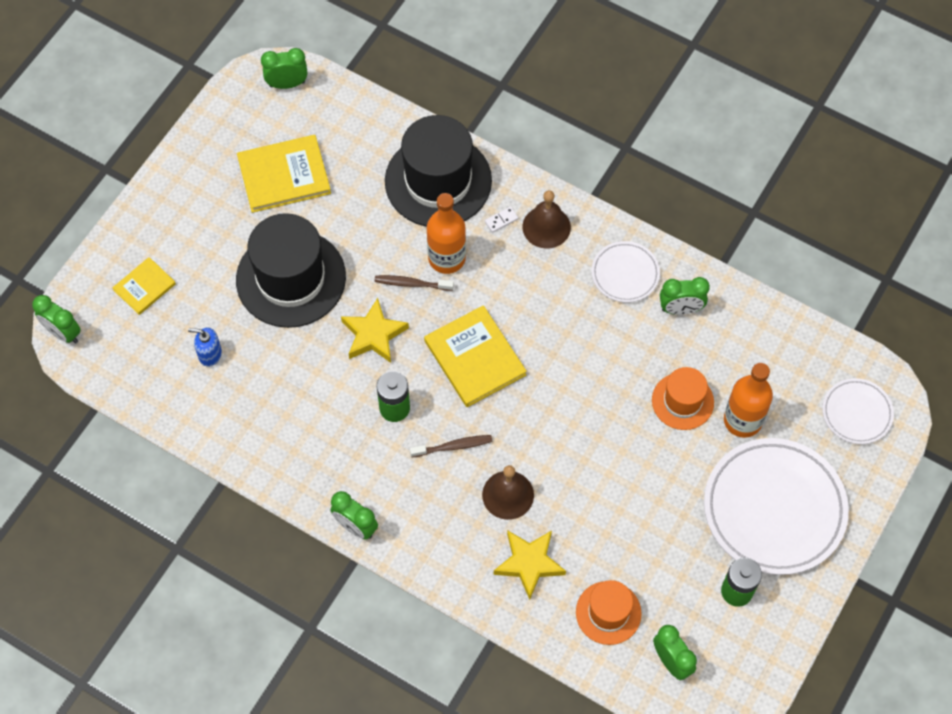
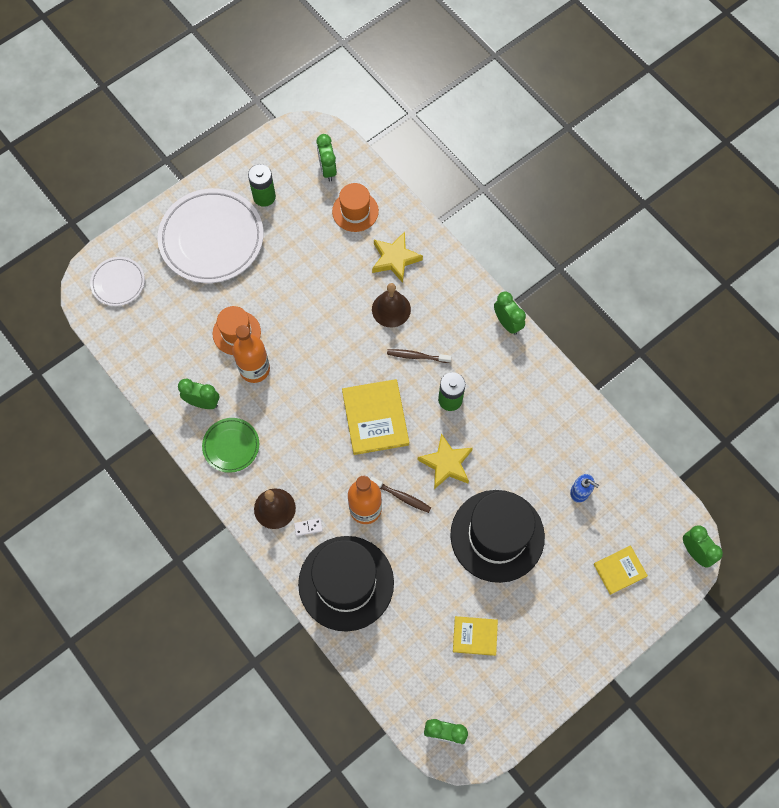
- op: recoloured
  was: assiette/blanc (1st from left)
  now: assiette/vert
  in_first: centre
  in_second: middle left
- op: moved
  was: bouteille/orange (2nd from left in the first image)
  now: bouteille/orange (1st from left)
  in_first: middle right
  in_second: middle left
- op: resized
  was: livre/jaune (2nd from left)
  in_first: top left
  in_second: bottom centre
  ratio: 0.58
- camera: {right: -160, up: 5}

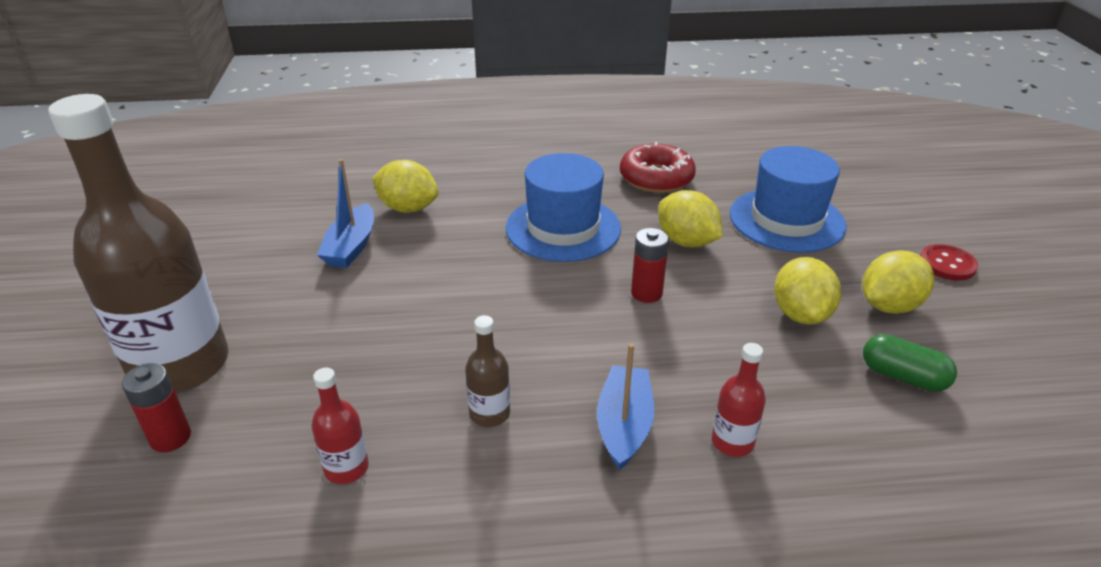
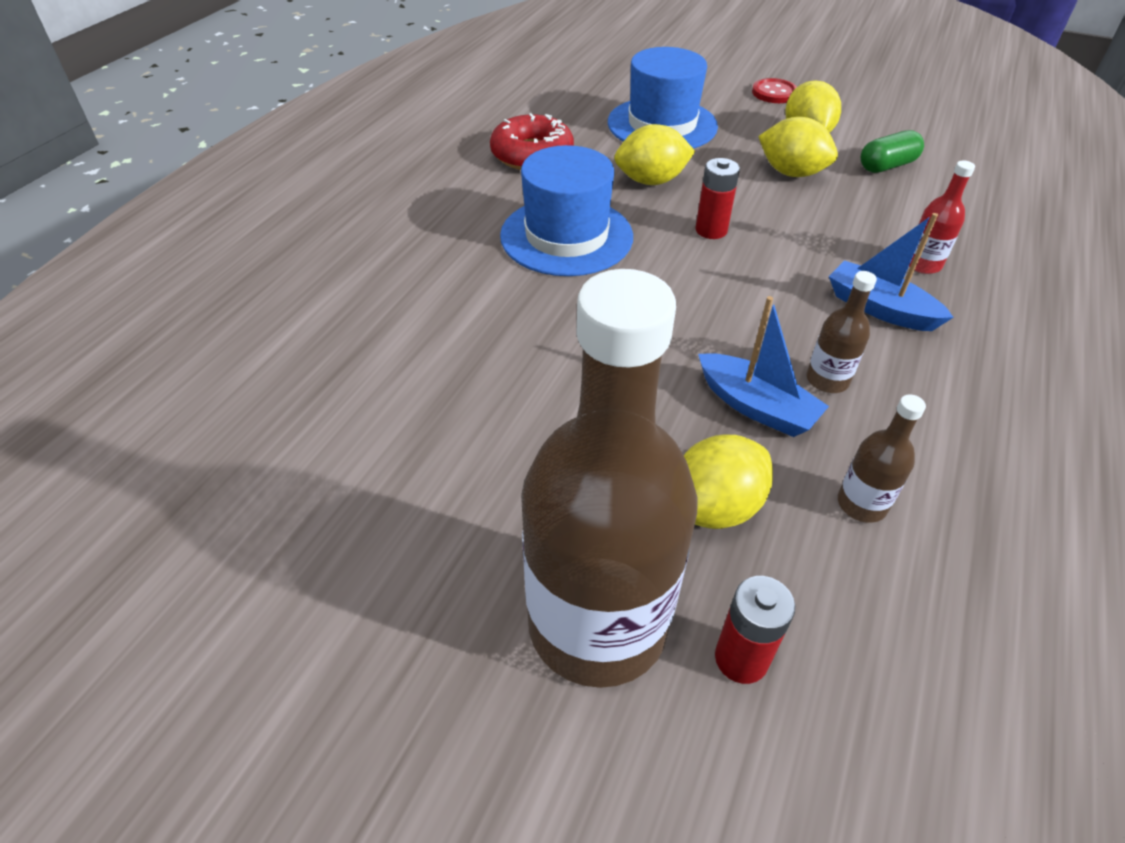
- op: moved
  was: citron/jaune (1st from left in the first image)
  now: citron/jaune (2nd from left)
  in_first: top centre
  in_second: centre
- op: moved
  was: bateau/bleu (1st from left)
  in_first: middle left
  in_second: middle right
- op: recoloured
  was: bouteille/rouge (1st from left)
  now: bouteille/marron (3rd from left)
  in_first: bottom left
  in_second: middle right
- camera: {right: -60, up: 10}

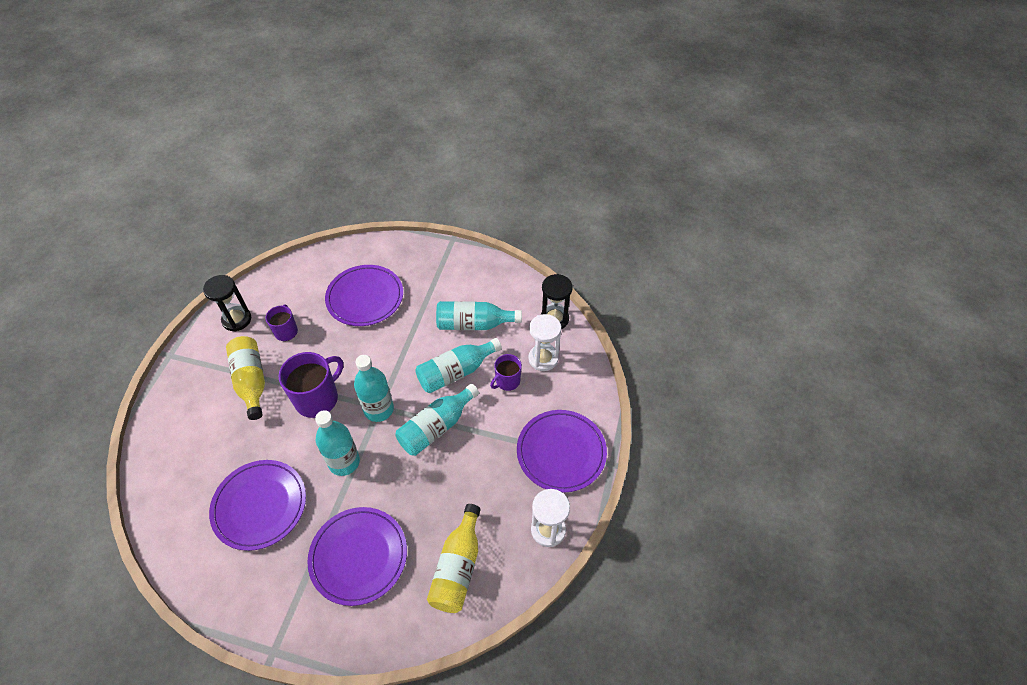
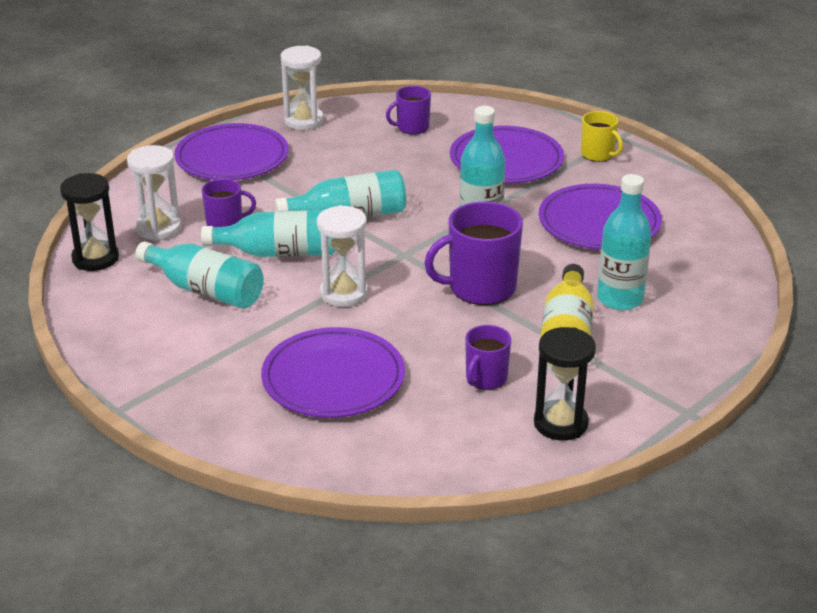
- op: added
  now: sablier/blanc (3rd from left)
  in_second: centre
- op: replaced
  was: bouteille/jaune (2nd from left)
  now: tasse/violet (2nd from left)
  in_first: bottom centre
  in_second: top centre
- op: added
  now: tasse/jaune
  in_second: top right
- op: moved
  was: bouteille/turquoise (2nd from left in the first image)
  now: bouteille/turquoise (5th from left)
  in_first: centre
  in_second: middle right
- camera: {right: -150, up: -20}

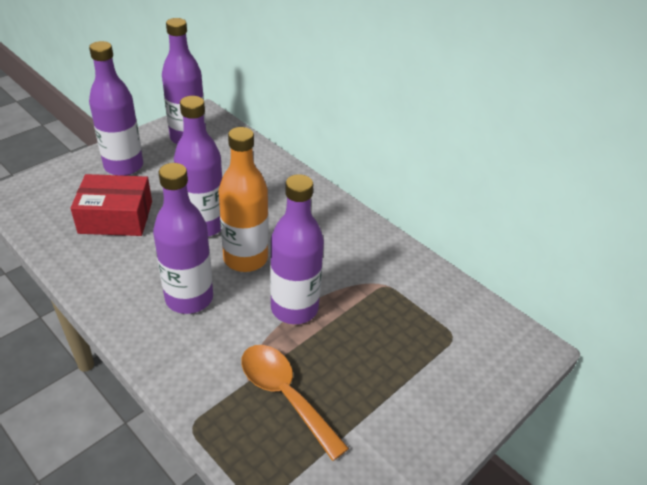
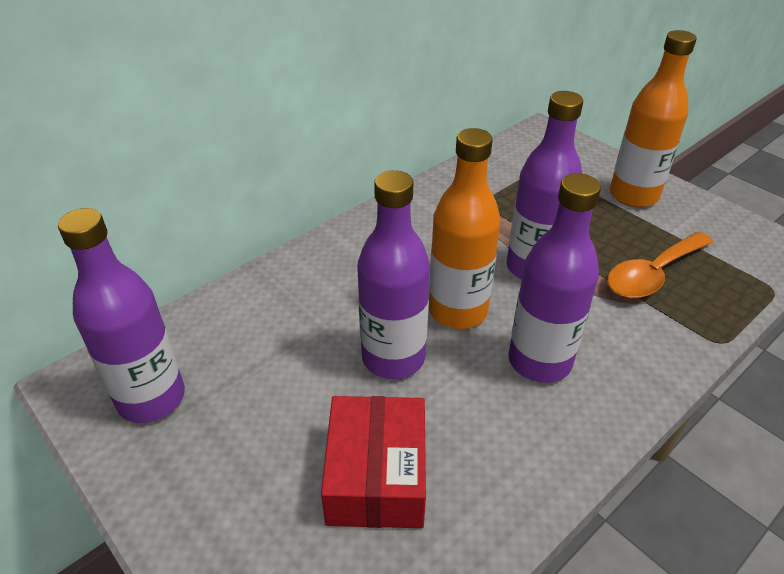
- op: added
  now: bouteille/orange (2nd from left)
  in_second: top right
- op: removed
  was: bouteille/violet (1st from left)
  in_first: top left
- camera: {right: -85, up: 0}

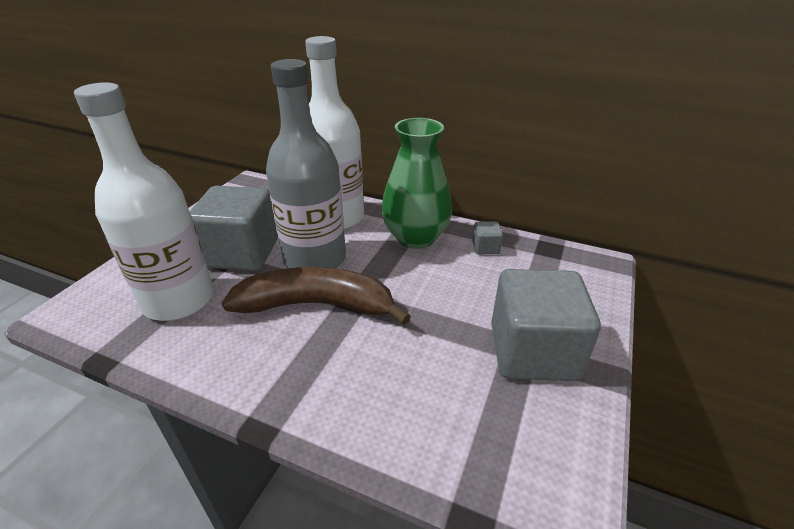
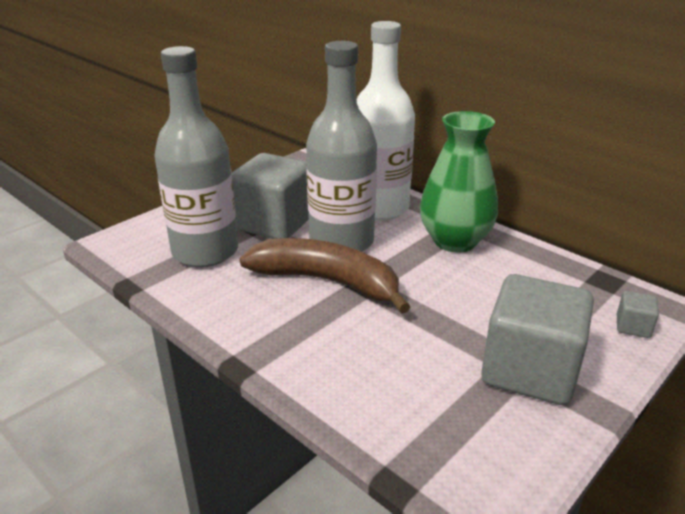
- op: recoloured
  was: bouteille/blanc (1st from left)
  now: bouteille/gris (1st from left)
  in_first: middle left
  in_second: top left
- op: moved
  was: cube/gris (2nd from left in the first image)
  now: cube/gris (3rd from left)
  in_first: centre
  in_second: middle right
- camera: {right: 20, up: -5}

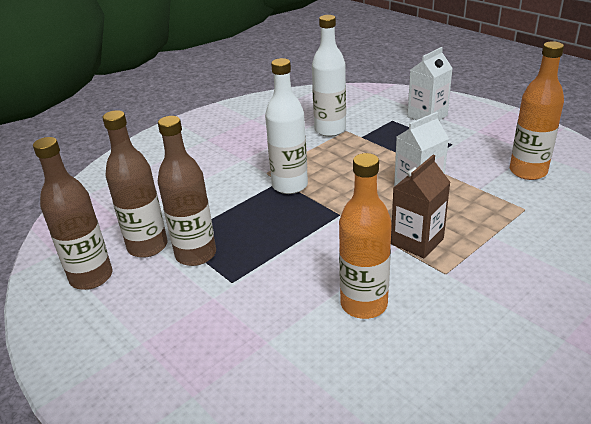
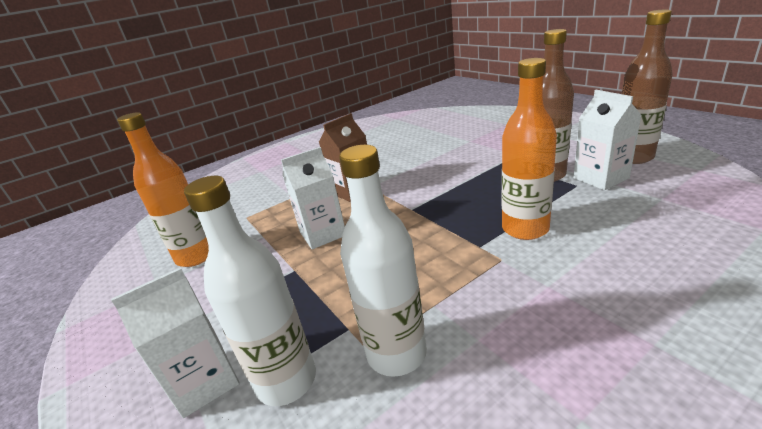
- op: moved
  was: bouteille/blanc (1st from left)
  in_first: top centre
  in_second: bottom left
- op: moved
  was: bouteille/orange (1st from left in the first image)
  now: bouteille/orange (2nd from left)
  in_first: centre
  in_second: middle right
- op: replaced
  was: bouteille/marron (2nd from left)
  now: brique de lait/blanc (3rd from left)
  in_first: middle left
  in_second: top right
- camera: {right: -170, up: -5}

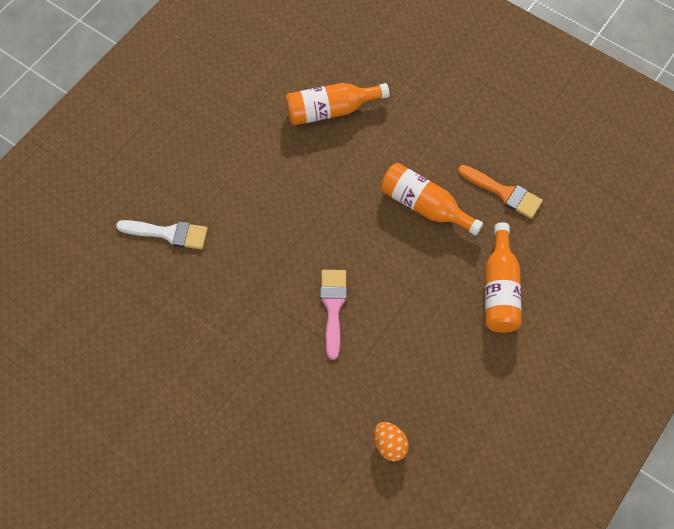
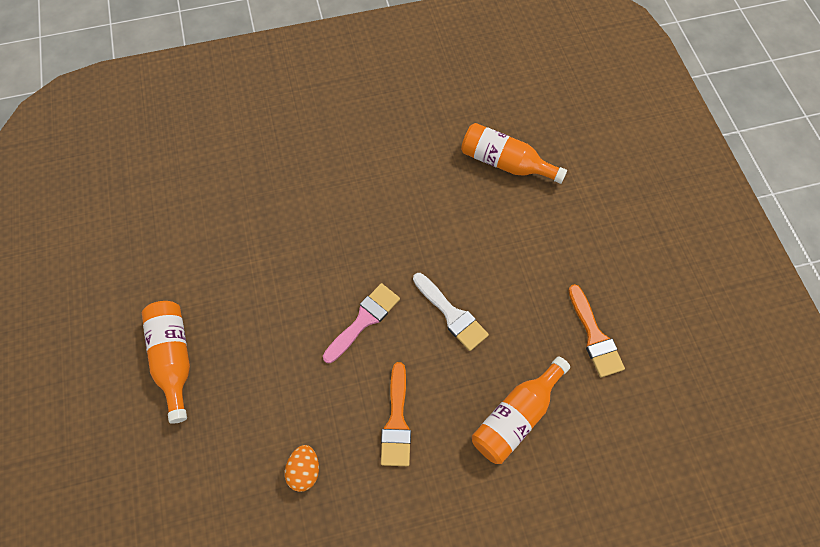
- op: moved
  was: bouteille/orange (2nd from left in the first image)
  now: bouteille/orange (1st from left)
  in_first: centre
  in_second: middle left
- op: added
  now: pinceau/orange (1st from left)
  in_second: bottom centre
- op: moved
  was: pinceau/blanc
  in_first: middle left
  in_second: centre
- camera: {right: 40, up: 0}

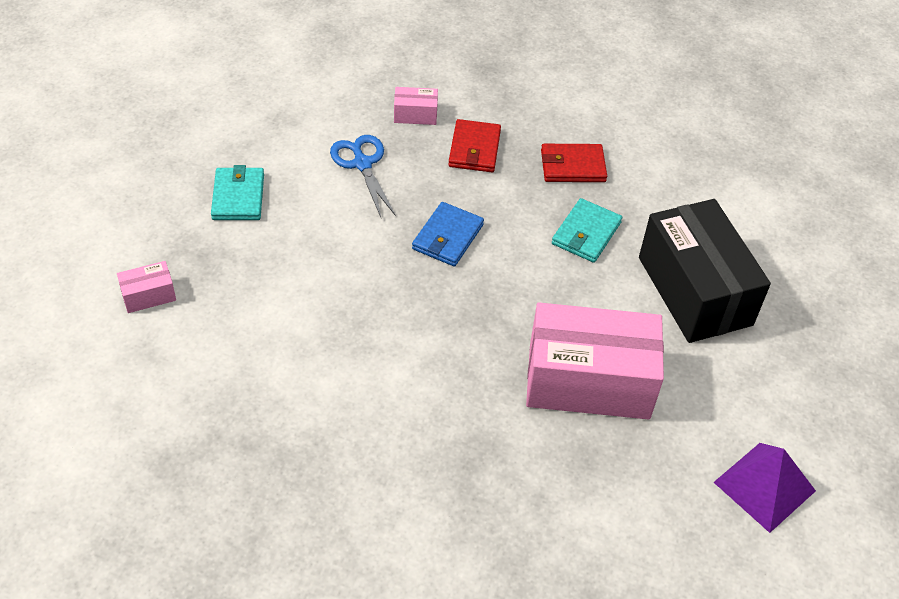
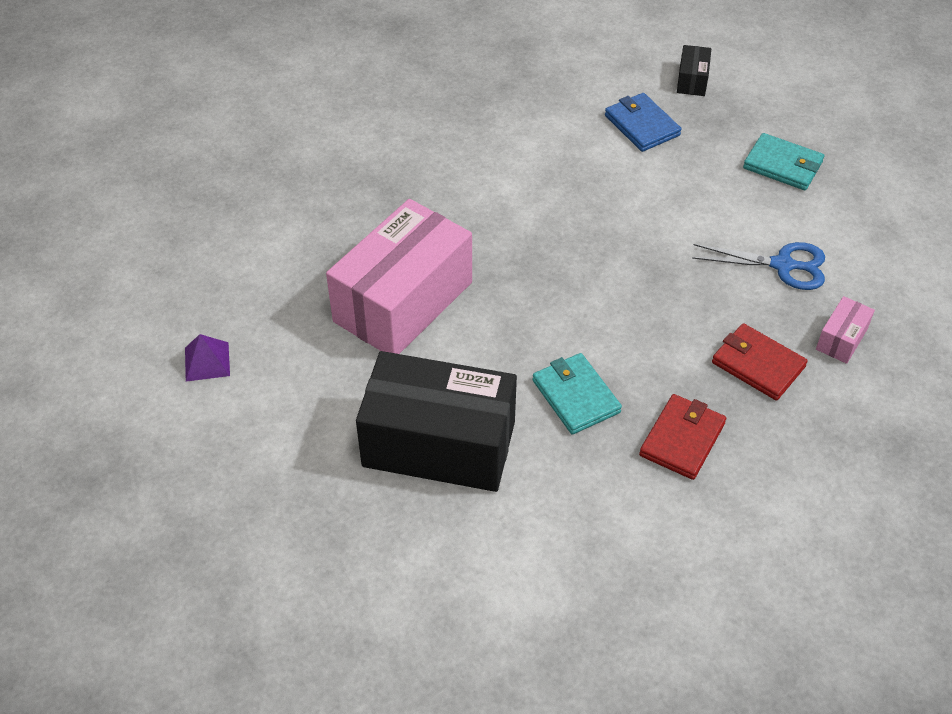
- op: resized
  was: pyramide/violet
  in_first: bottom right
  in_second: middle left
  ratio: 0.59
- op: moved
  was: portefeuille/bleu
  in_first: centre
  in_second: top right
- op: recoloured
  was: boîte/rose (1st from left)
  now: boîte/noir (2nd from left)
  in_first: middle left
  in_second: top right
- camera: {right: 125, up: 0}

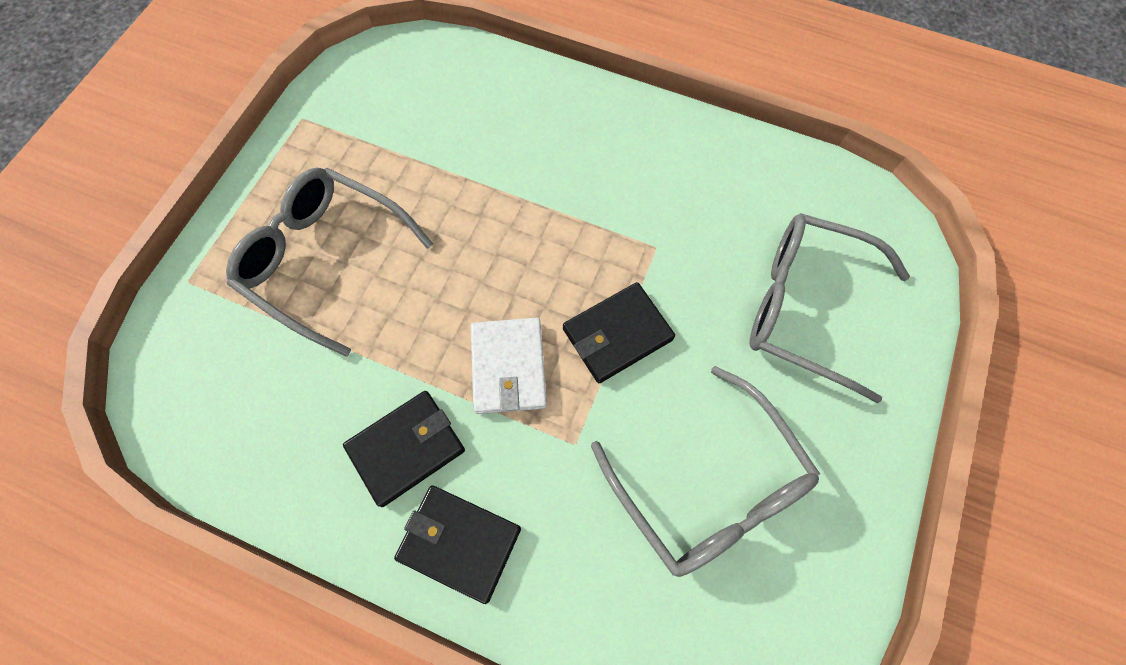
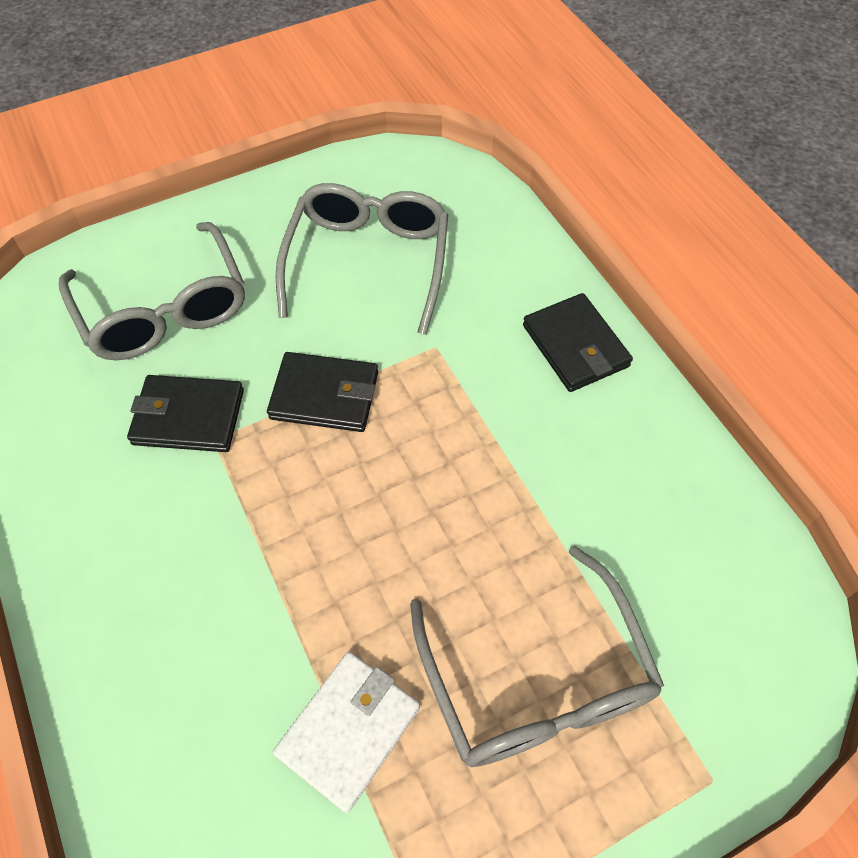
- op: moved
  was: portefeuille/noir (1st from left)
  in_first: bottom centre
  in_second: middle left
- op: moved
  was: portefeuille/blanc
  in_first: centre
  in_second: bottom centre
- camera: {right: -140, up: -10}

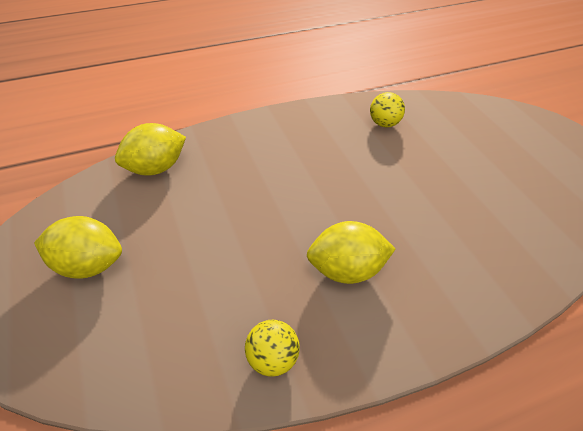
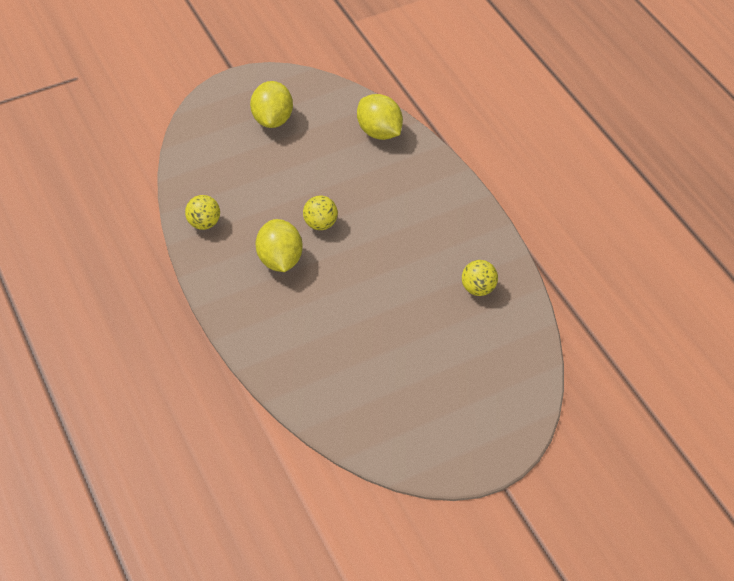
- op: added
  now: balle/jaune (2nd from left)
  in_second: centre
- camera: {right: 85, up: 5}

